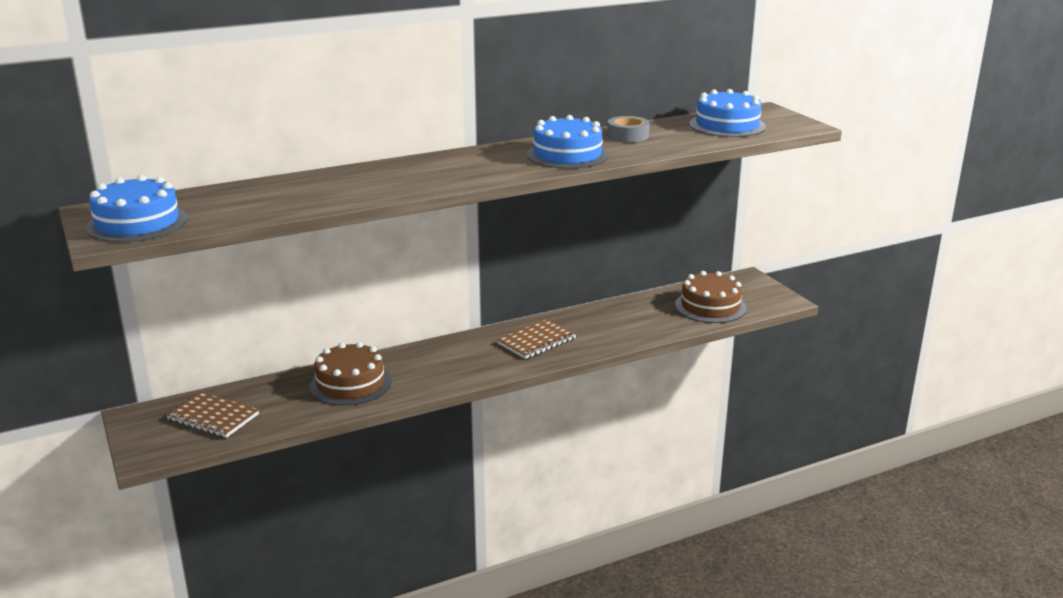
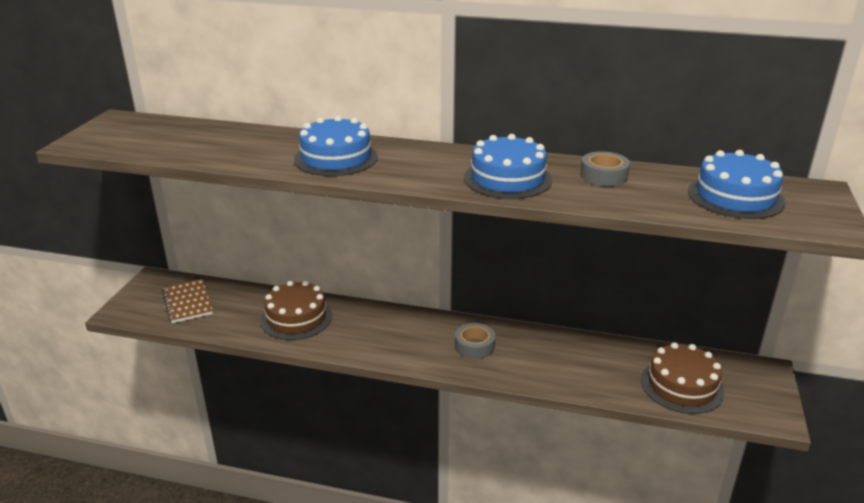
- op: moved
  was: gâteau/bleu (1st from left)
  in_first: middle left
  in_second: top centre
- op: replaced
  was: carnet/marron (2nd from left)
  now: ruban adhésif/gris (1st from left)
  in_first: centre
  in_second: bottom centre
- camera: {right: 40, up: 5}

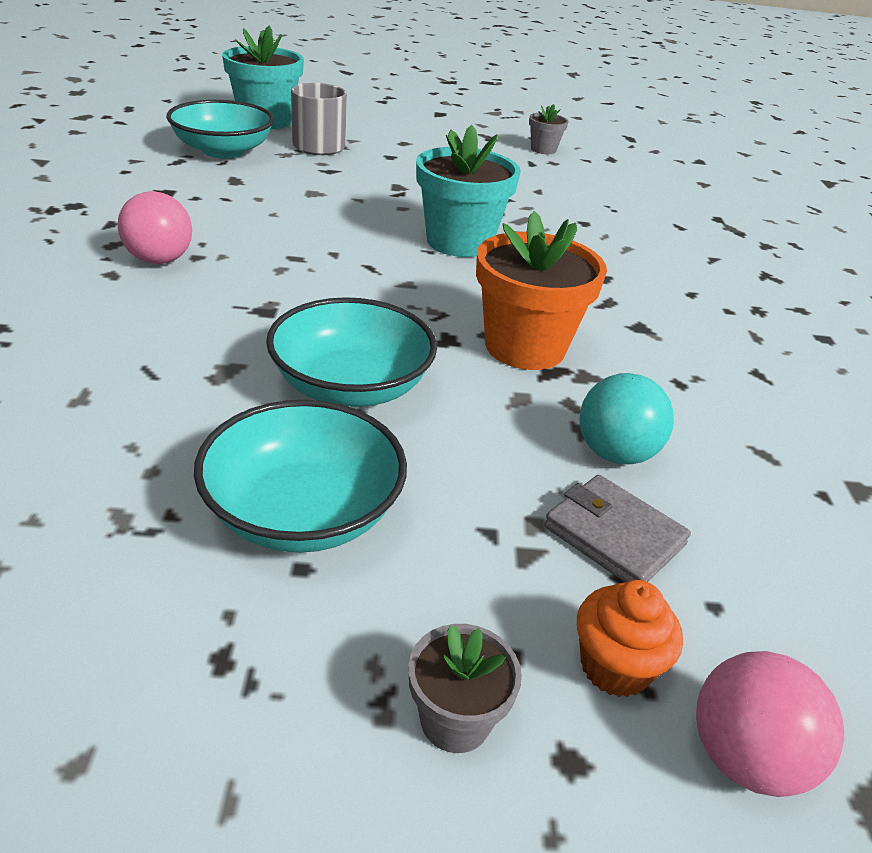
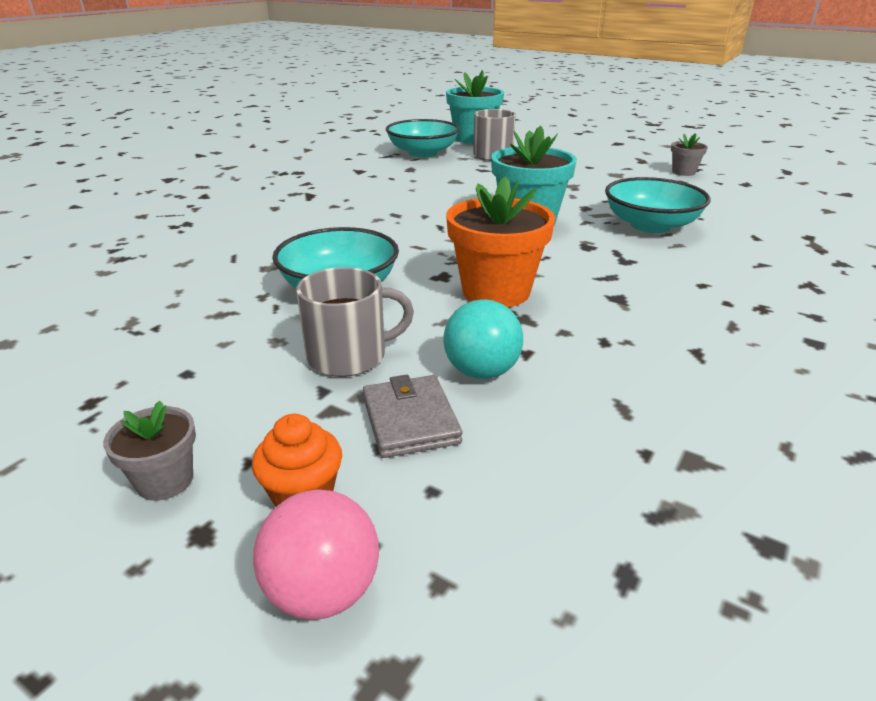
- op: added
  now: tasse/gris (1st from left)
  in_second: centre
- op: moved
  was: bol/turquoise (2nd from left in the first image)
  now: bol/turquoise (3rd from left)
  in_first: centre
  in_second: top right
- op: removed
  was: balle/rose (1st from left)
  in_first: top left
- camera: {right: 35, up: -5}

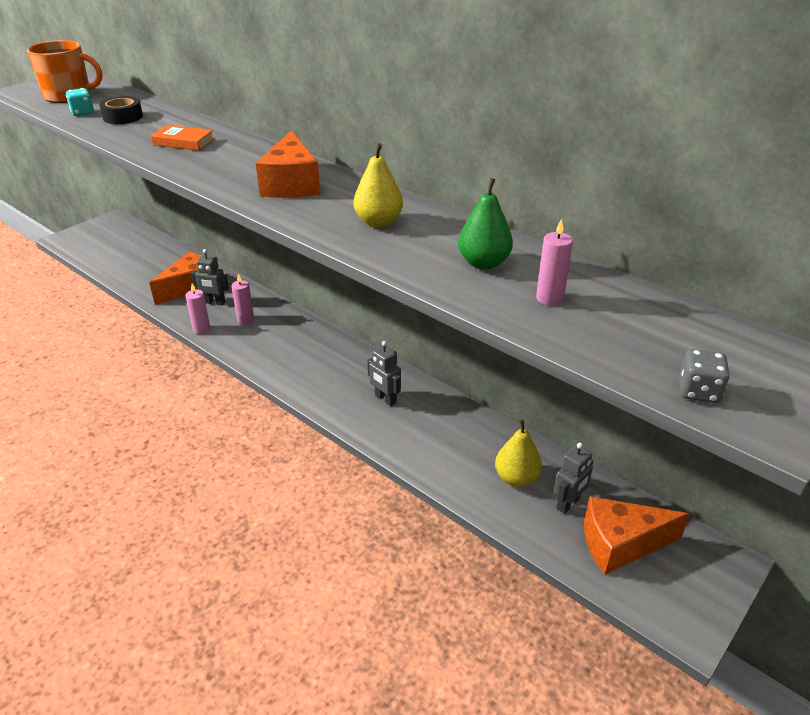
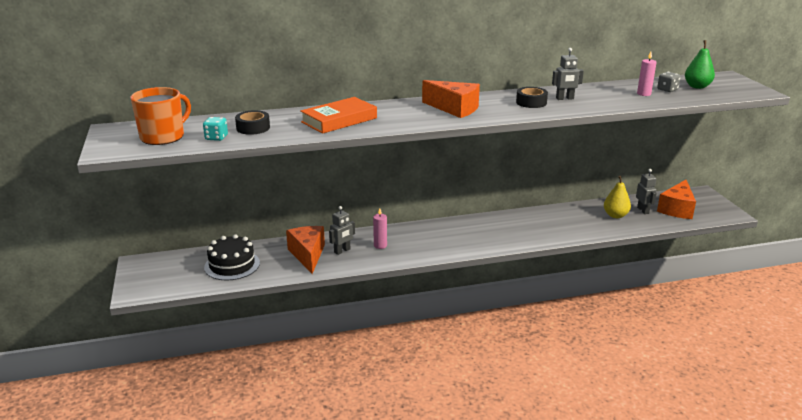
- op: added
  now: gâteau/noir
  in_second: middle left
- op: resized
  was: livre/orange
  in_first: top left
  in_second: top centre
  ratio: 1.61
- op: replaced
  was: poire/jaune (1st from left)
  now: ruban adhésif/noir (2nd from left)
  in_first: top centre
  in_second: top centre
- op: moved
  was: robot/gris (2nd from left)
  in_first: centre
  in_second: top right
- op: moved
  was: dé/gris
  in_first: middle right
  in_second: top right
- op: moved
  was: poire/vert
  in_first: top centre
  in_second: top right
- op: removed
  was: bougie/rose (1st from left)
  in_first: middle left
- camera: {right: -55, up: -10}

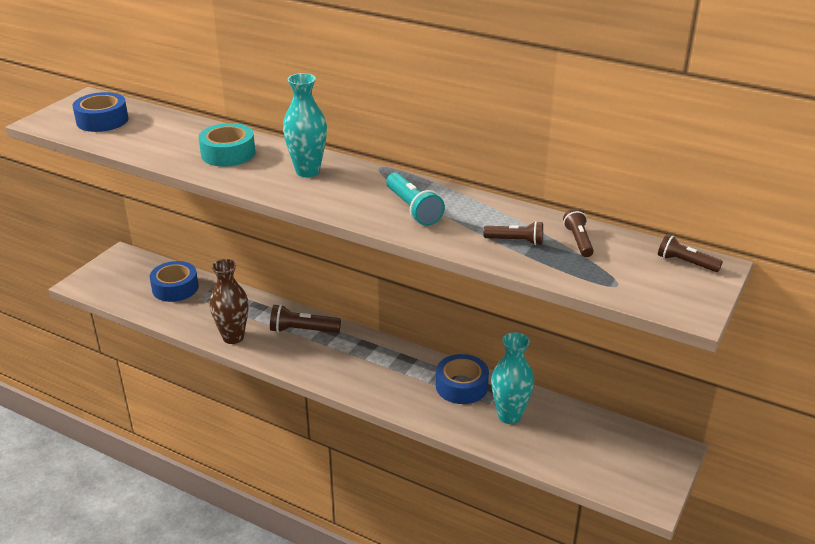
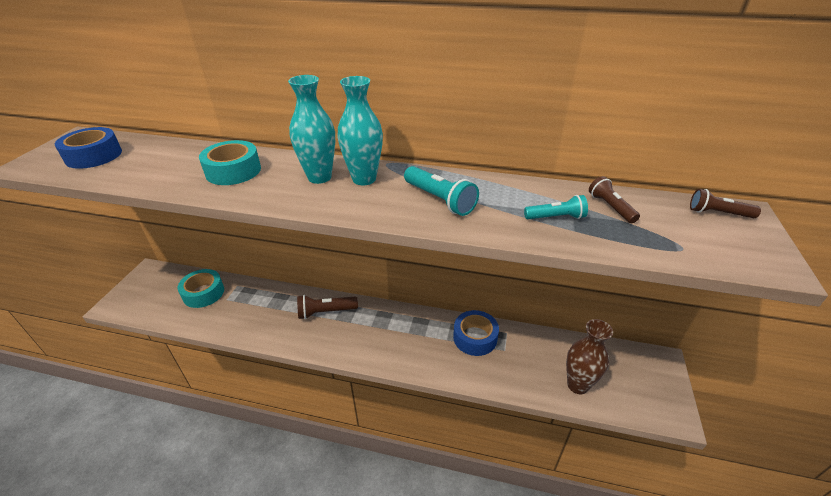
- op: recoloured
  was: ruban adhésif/bleu (2nd from left)
  now: ruban adhésif/turquoise (1st from left)
  in_first: middle left
  in_second: middle left
- op: moved
  was: vase/turquoise (2nd from left)
  in_first: bottom centre
  in_second: top centre
- op: recoloured
  was: lampe de poche/marron (2nd from left)
  now: lampe de poche/turquoise (2nd from left)
  in_first: centre
  in_second: middle right
- op: moved
  was: vase/marron
  in_first: middle left
  in_second: bottom right
- camera: {right: -15, up: 5}

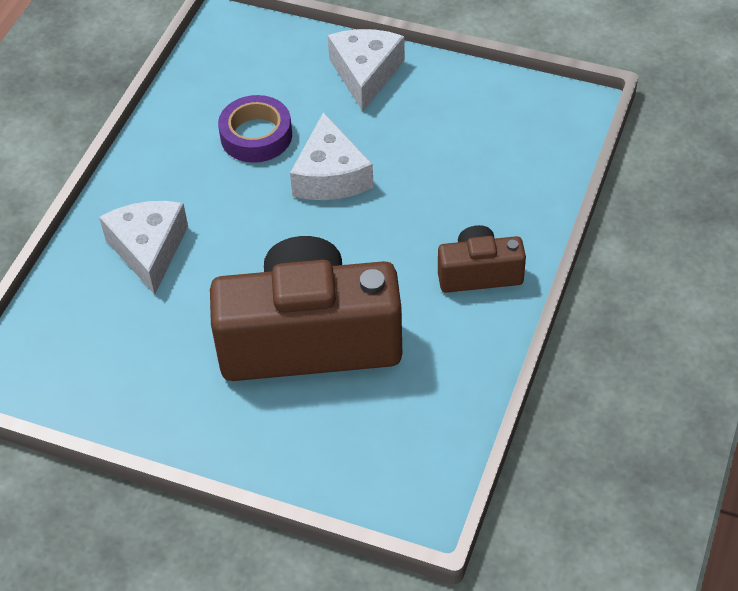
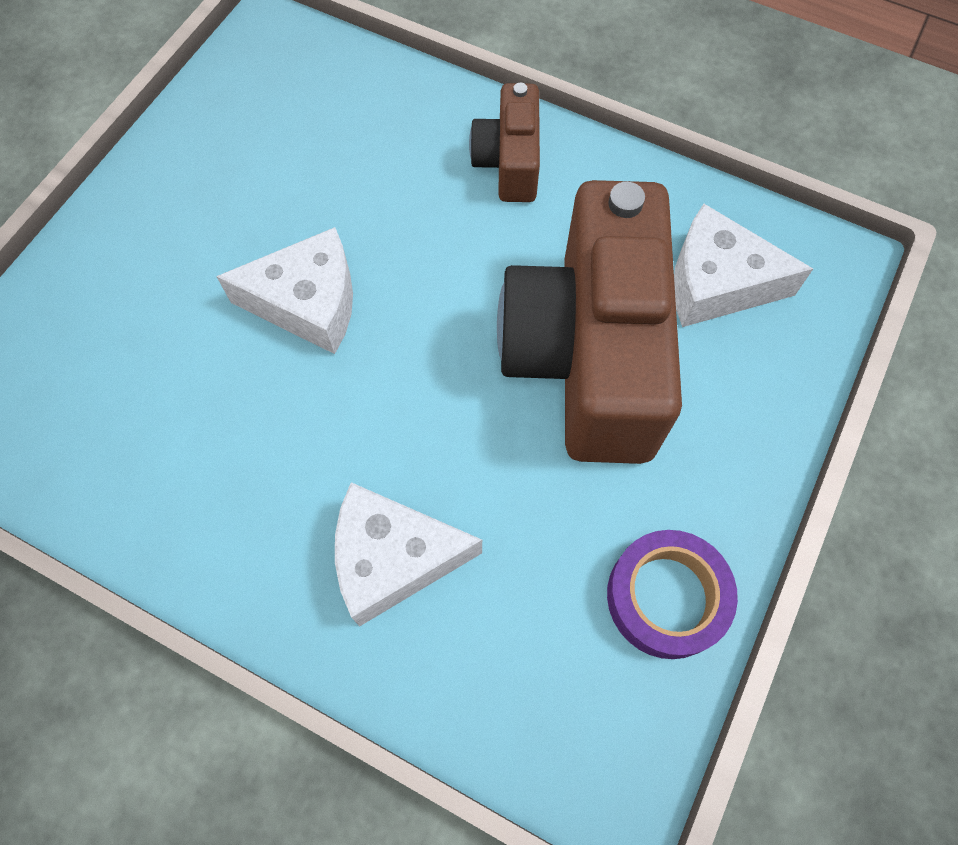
- op: moved
  was: ruban adhésif/violet
  in_first: top centre
  in_second: bottom right
- op: moved
  was: fromage/blanc (3rd from left)
  in_first: top centre
  in_second: top right
- camera: {right: -85, up: 15}

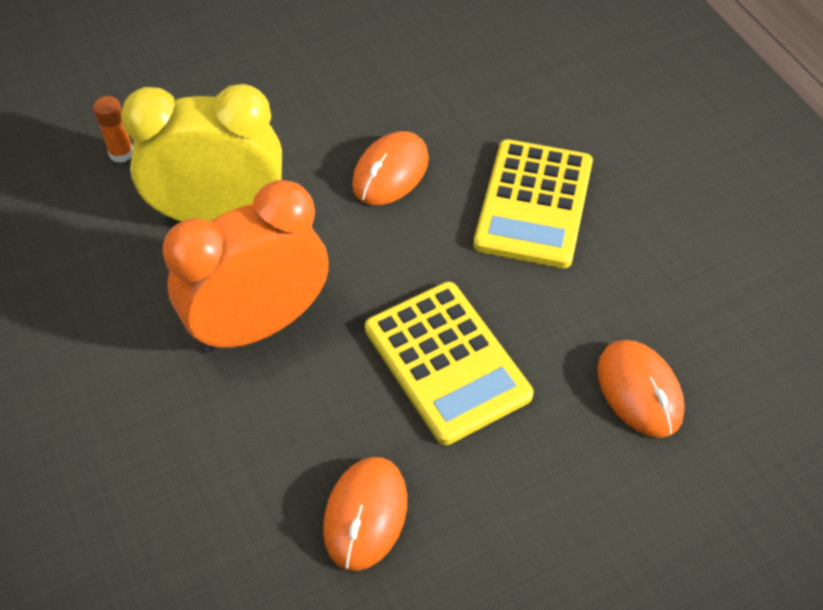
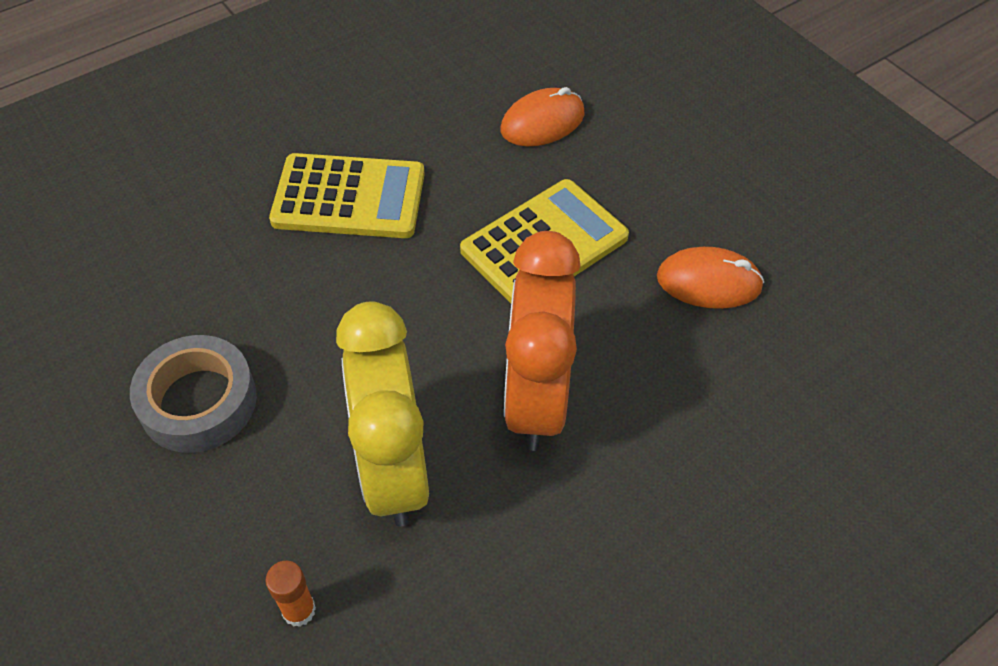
- op: added
  now: ruban adhésif/gris
  in_second: middle left
- op: turned
  was: réveil/orange
  in_first: middle left
  in_second: centre
  clockwise: 45
- op: removed
  was: souris/orange (2nd from left)
  in_first: top centre
- camera: {right: -100, up: 0}

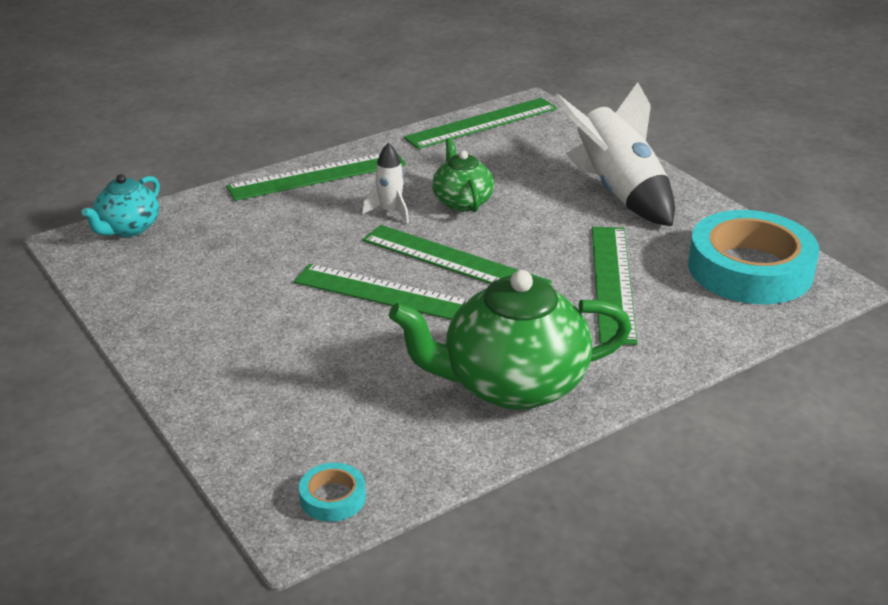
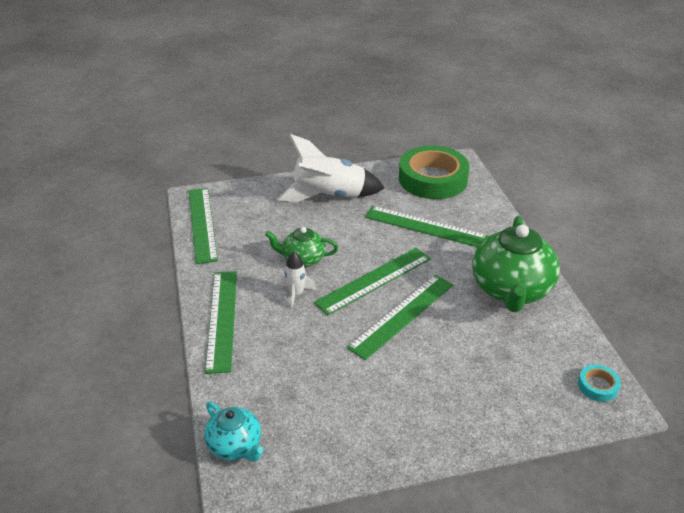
- op: recoloured
  was: ruban adhésif/turquoise (2nd from left)
  now: ruban adhésif/vert
  in_first: middle right
  in_second: centre
- camera: {right: -70, up: 5}

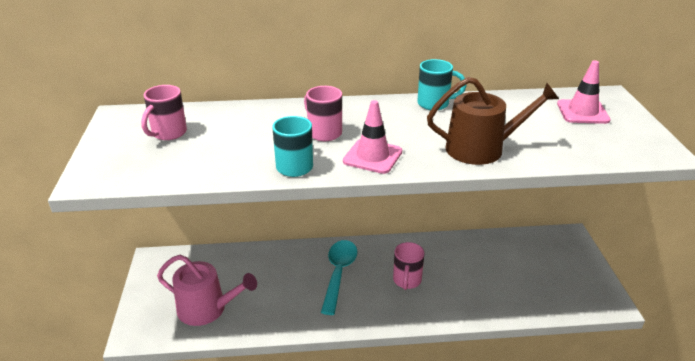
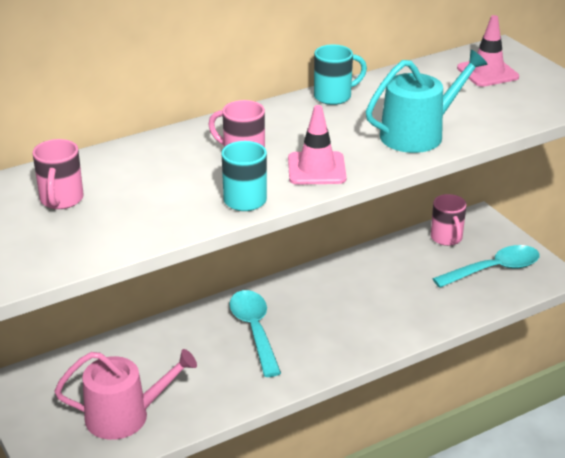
- op: recoloured
  was: arrosoir/marron
  now: arrosoir/turquoise
  in_first: middle right
  in_second: top right
- op: moved
  was: tasse/rose (3rd from left)
  in_first: bottom centre
  in_second: middle right
- op: added
  now: cuillère/turquoise (2nd from left)
  in_second: middle right
- camera: {right: -25, up: 0}

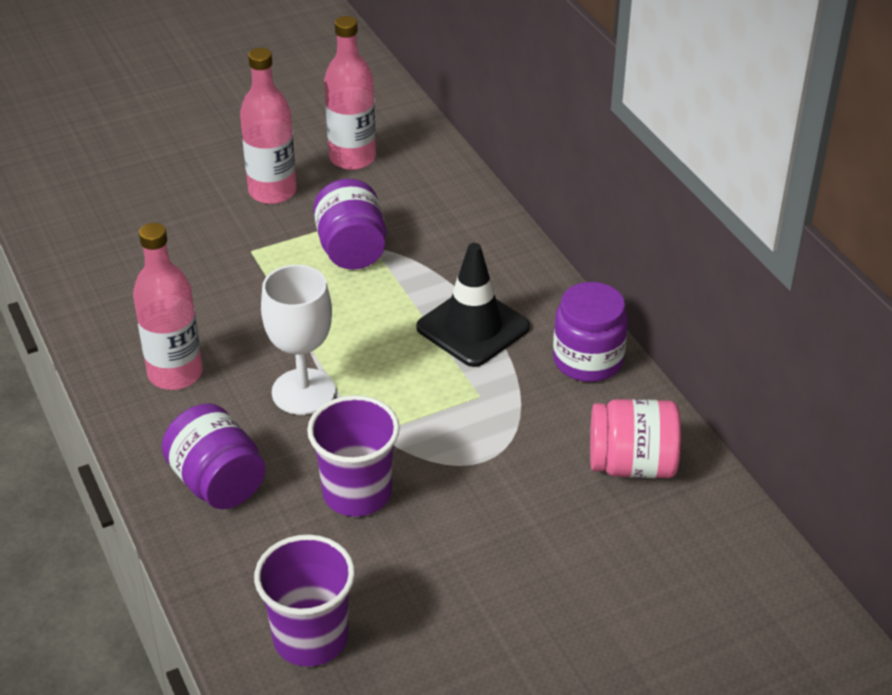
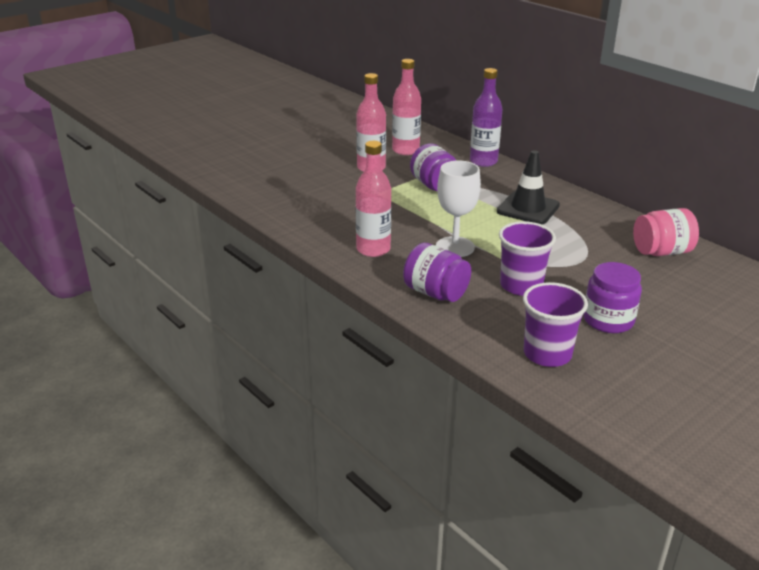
- op: added
  now: bouteille/violet
  in_second: top centre
- op: moved
  was: bocal/violet (3rd from left)
  in_first: centre
  in_second: middle right
- camera: {right: -15, up: -10}

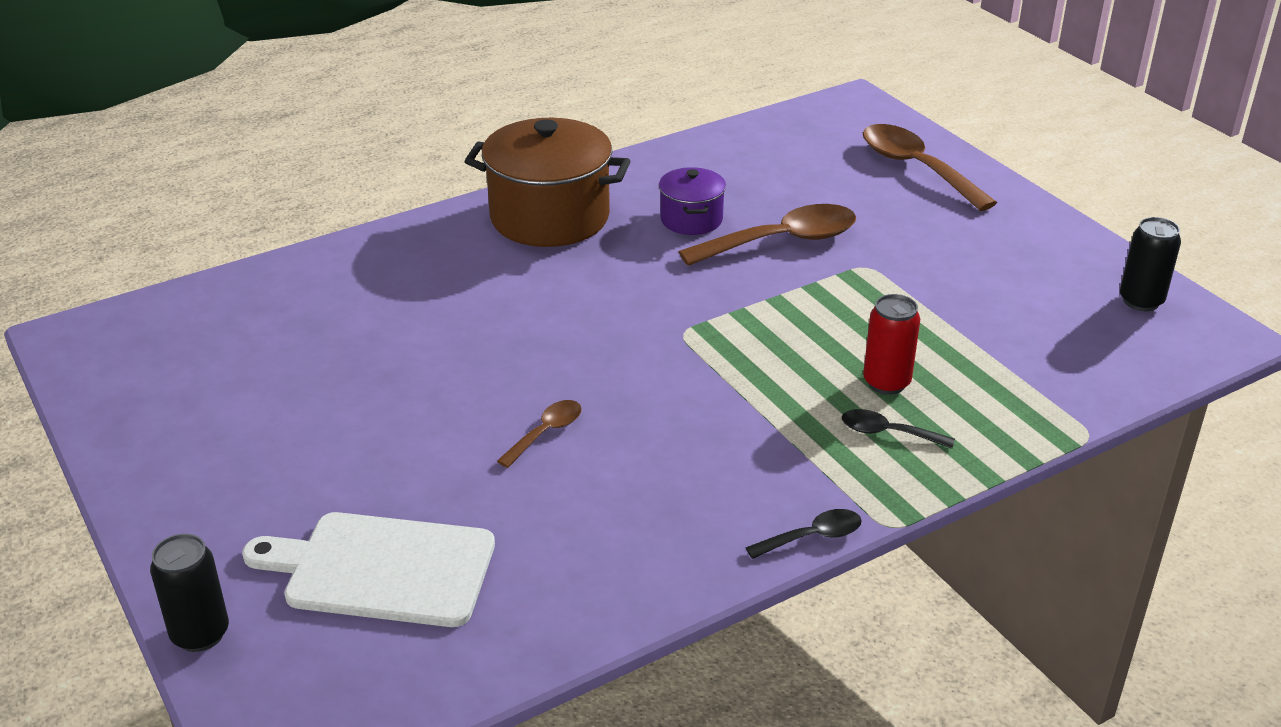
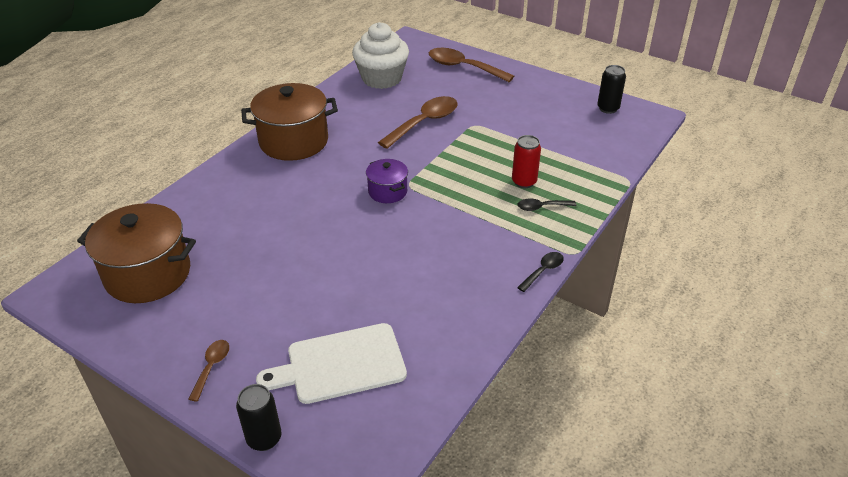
- op: added
  now: marmite/marron (1st from left)
  in_second: middle left
- op: moved
  was: cuillère/marron (1st from left)
  in_first: centre
  in_second: bottom left
- op: added
  now: muffin/blanc
  in_second: top centre
- op: moved
  was: marmite/violet
  in_first: top centre
  in_second: centre
- camera: {right: -25, up: 5}

